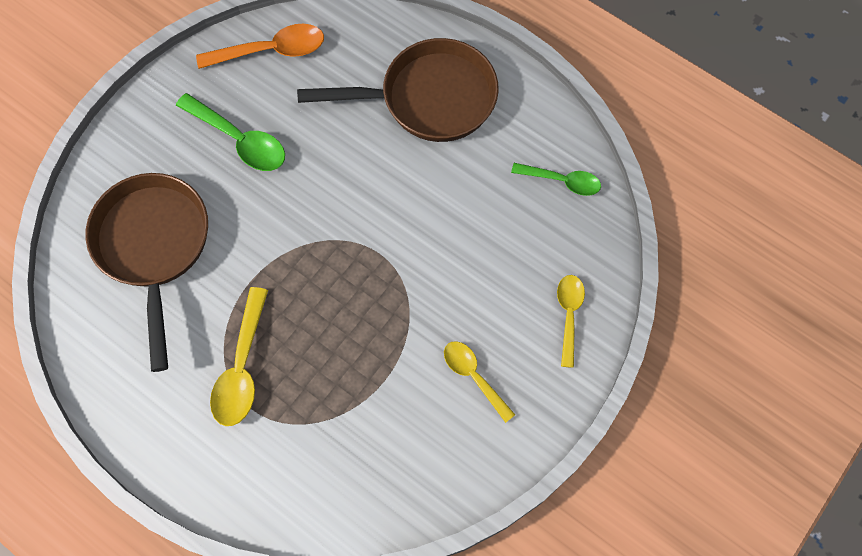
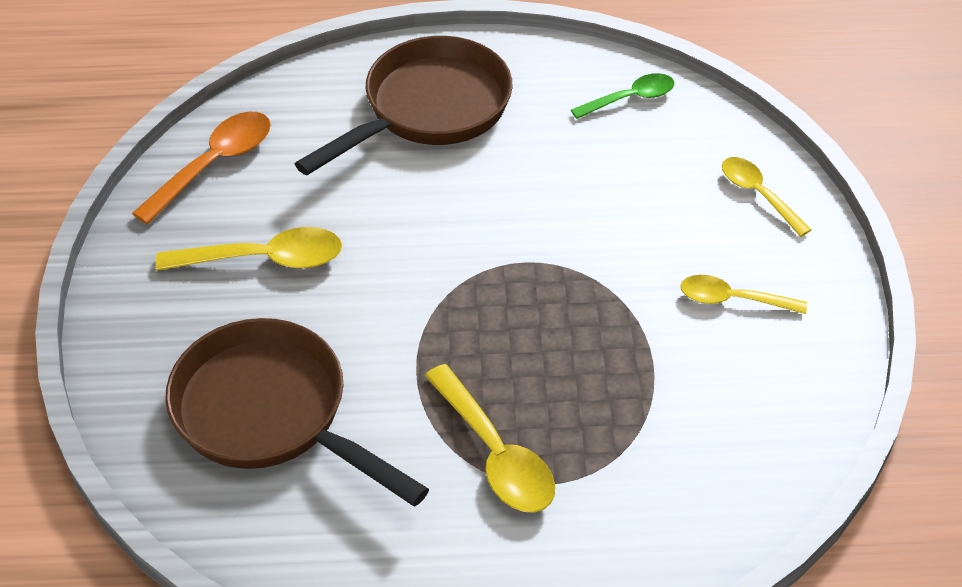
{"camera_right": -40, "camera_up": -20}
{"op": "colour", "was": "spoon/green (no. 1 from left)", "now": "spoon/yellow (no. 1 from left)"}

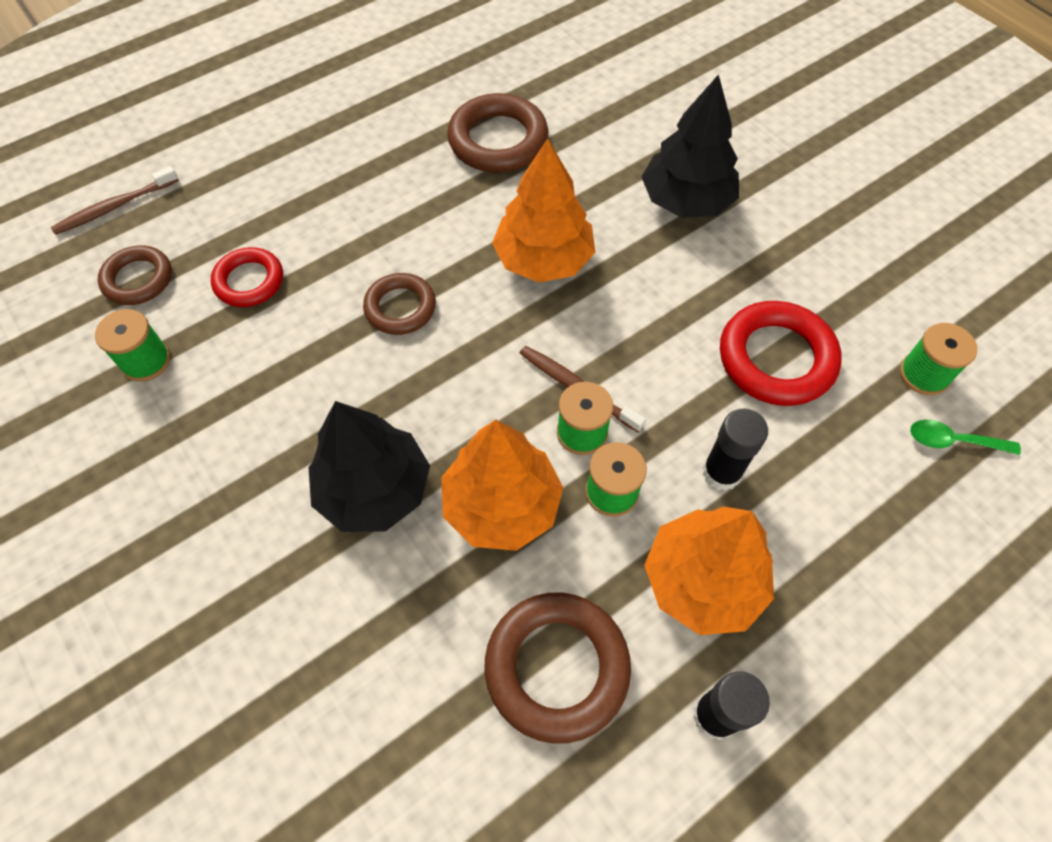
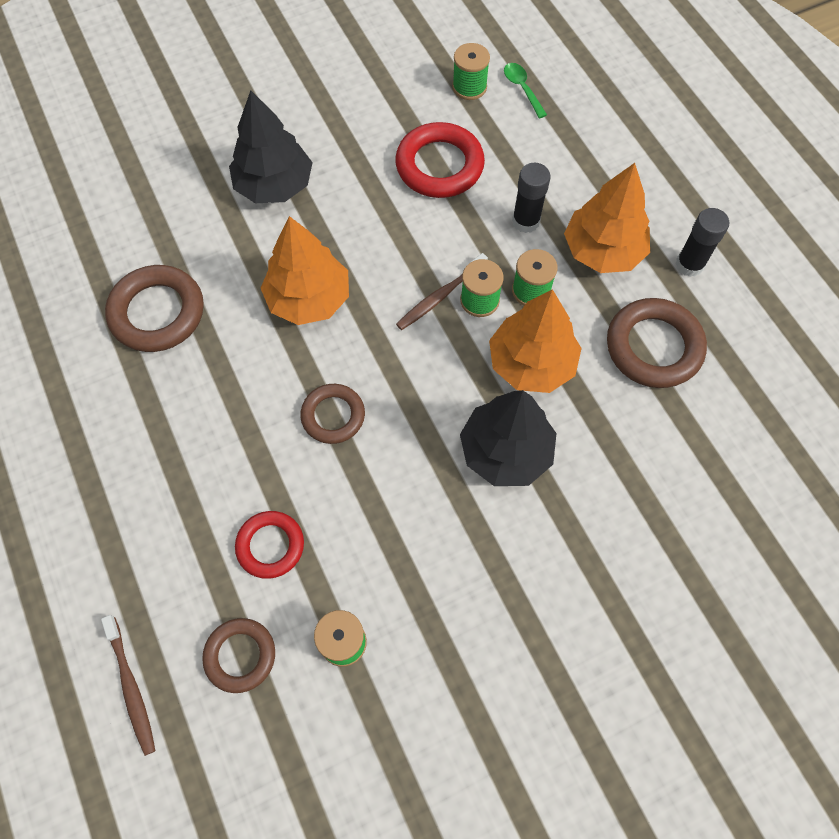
{"camera_right": -80, "camera_up": 5}
{"op": "spun", "was": "spoon/green", "clockwise": 135}

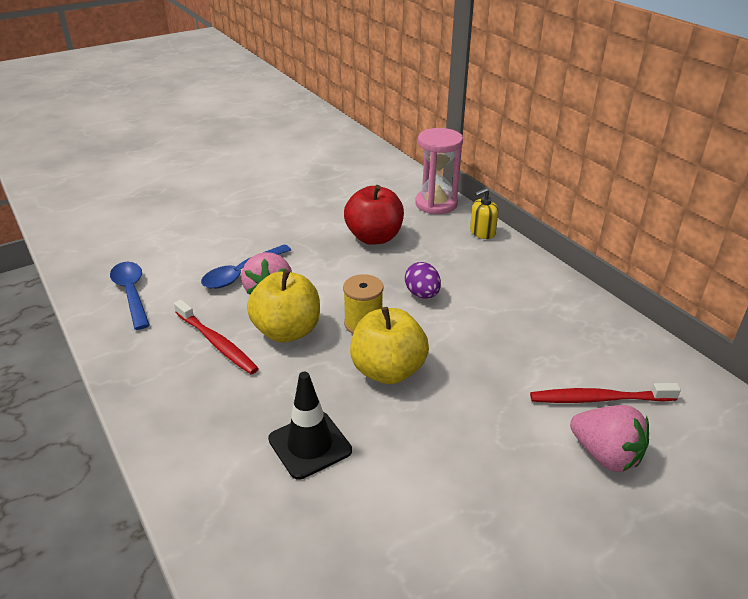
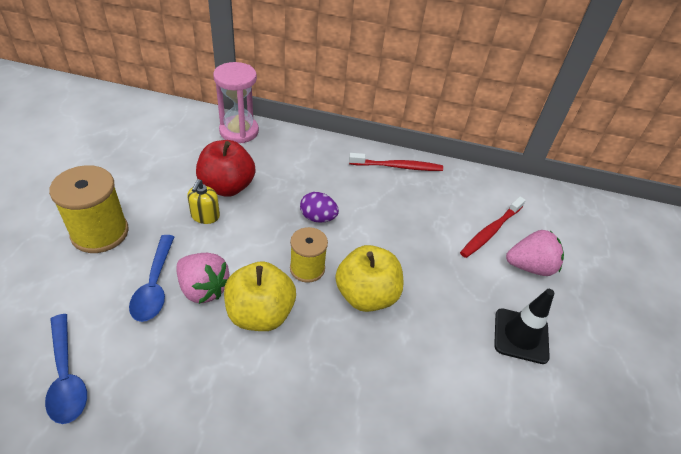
{"camera_right": -50, "camera_up": 10}
{"op": "spun", "was": "spoon/blue (no. 1 from left)", "clockwise": -135}
{"op": "appeared", "now": "spool/yellow (no. 1 from left)"}
{"op": "relocated", "was": "soap dispenser/yellow"}
{"op": "relocated", "was": "toothbrush/red (no. 1 from left)"}
{"op": "relocated", "was": "traffic cone/black"}

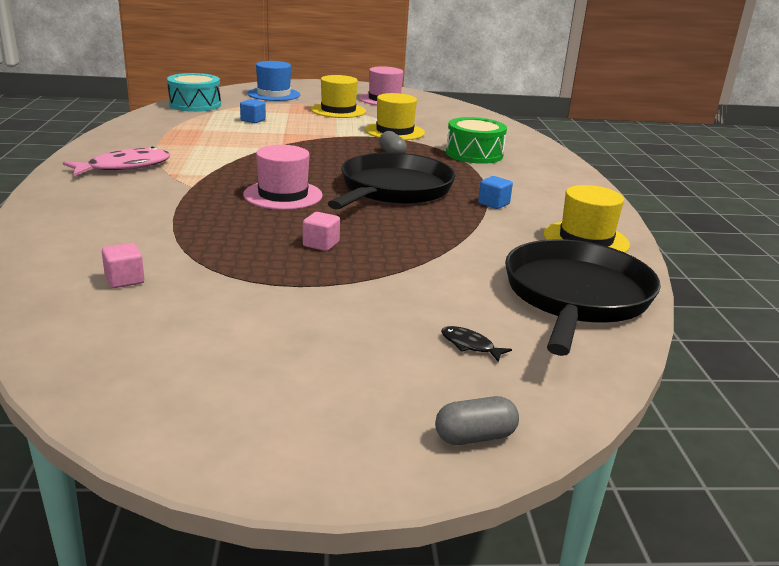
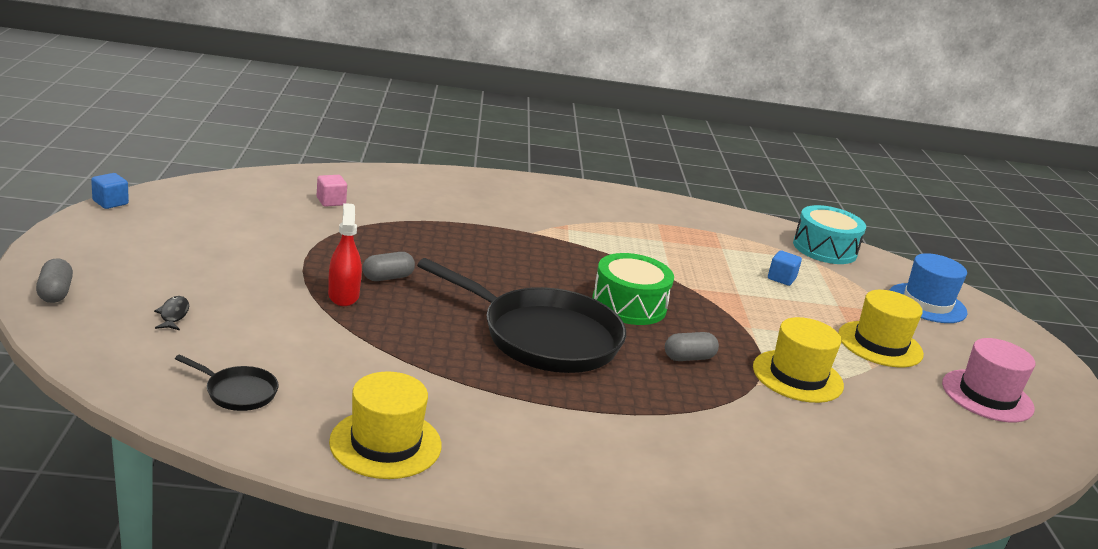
{"camera_right": 90, "camera_up": 0}
{"op": "relocated", "was": "cube/blue (no. 2 from left in the first image)", "now": "cube/blue (no. 1 from left)"}
{"op": "spun", "was": "fish/black", "clockwise": -45}
{"op": "size", "was": "pan/black (no. 2 from left in the first image)", "ratio": 0.42}
{"op": "appeared", "now": "spray bottle/red"}
{"op": "exchanged", "was": "cube/pink (no. 2 from left)", "now": "capsule/grey (no. 2 from left)"}
{"op": "relocated", "was": "drum/green"}
{"op": "missing", "was": "fish/pink"}
{"op": "missing", "was": "hat/pink (no. 1 from left)"}

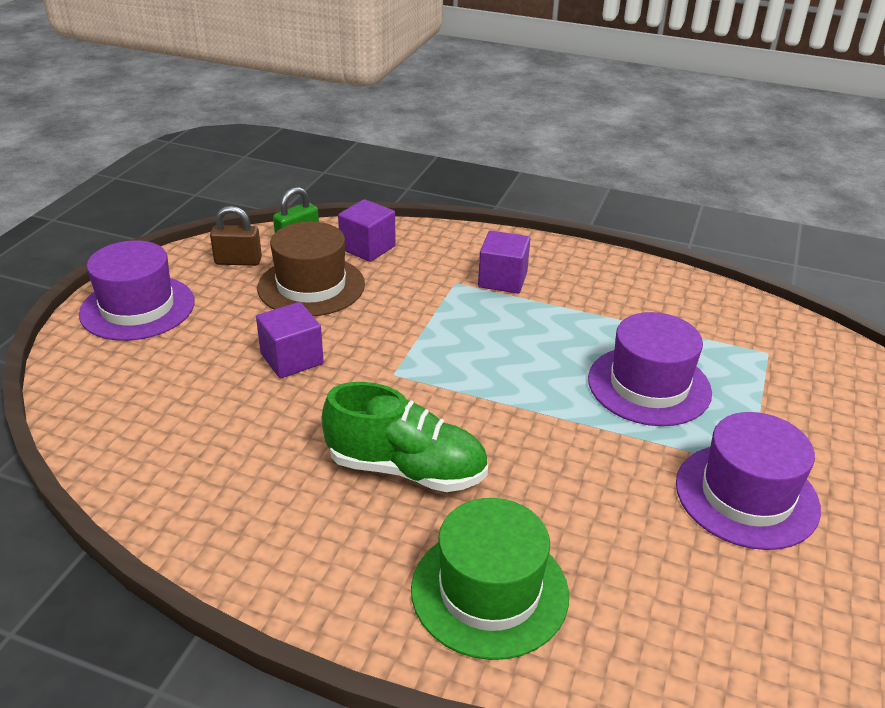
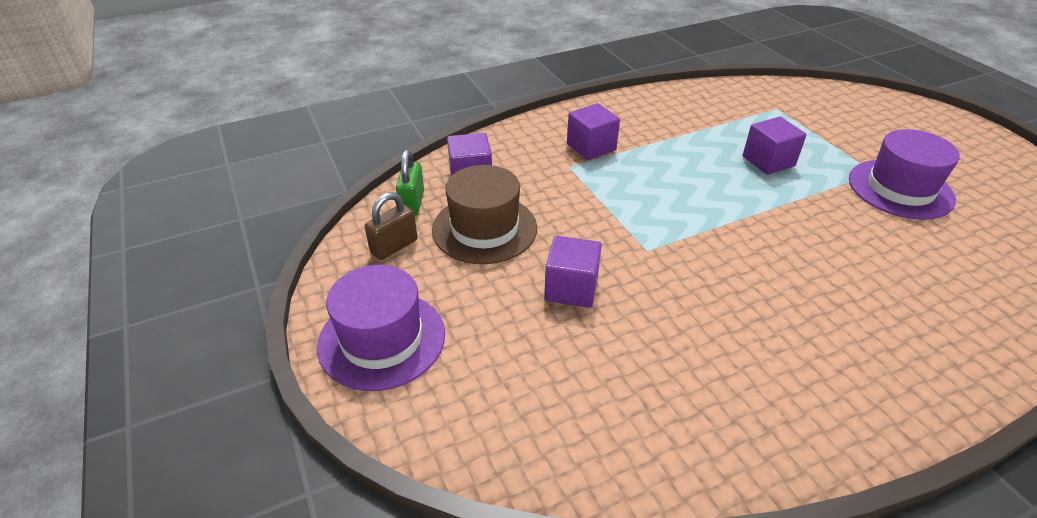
{"camera_right": -45, "camera_up": 5}
{"op": "exchanged", "was": "hat/purple (no. 2 from left)", "now": "cube/purple (no. 4 from left)"}
{"op": "missing", "was": "shoe/green"}
{"op": "missing", "was": "hat/green"}

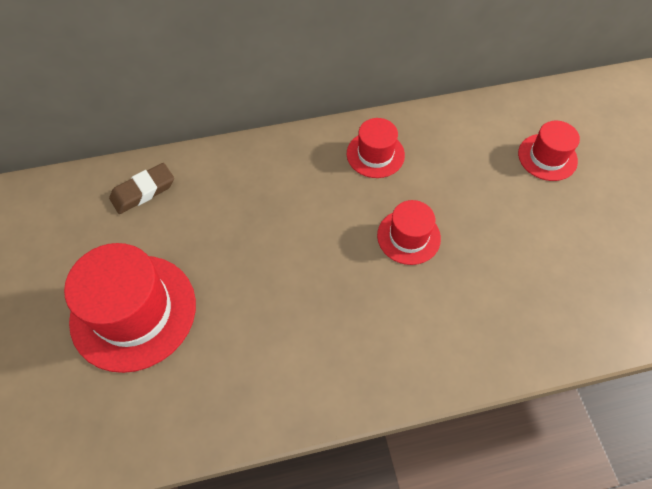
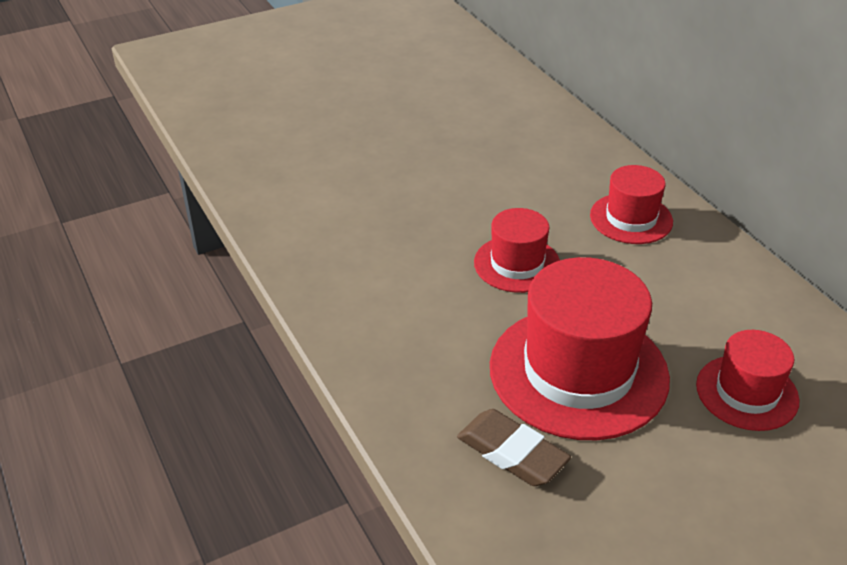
{"camera_right": 75, "camera_up": -20}
{"op": "relocated", "was": "eraser/brown"}
{"op": "relocated", "was": "hat/red (no. 1 from left in the first image)", "now": "hat/red (no. 2 from left)"}

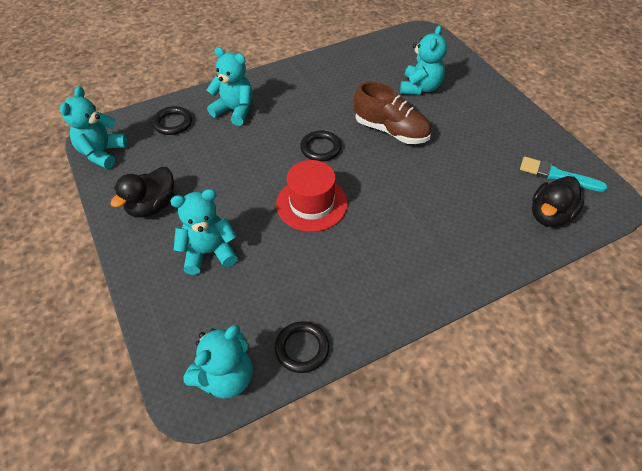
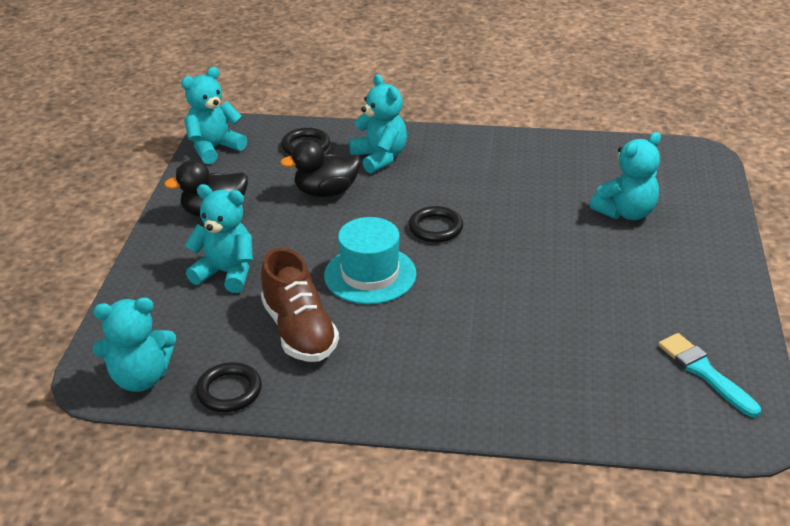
{"camera_right": 35, "camera_up": -15}
{"op": "relocated", "was": "shoe/brown"}
{"op": "relocated", "was": "duck/black (no. 2 from left)"}
{"op": "colour", "was": "hat/red", "now": "hat/turquoise"}

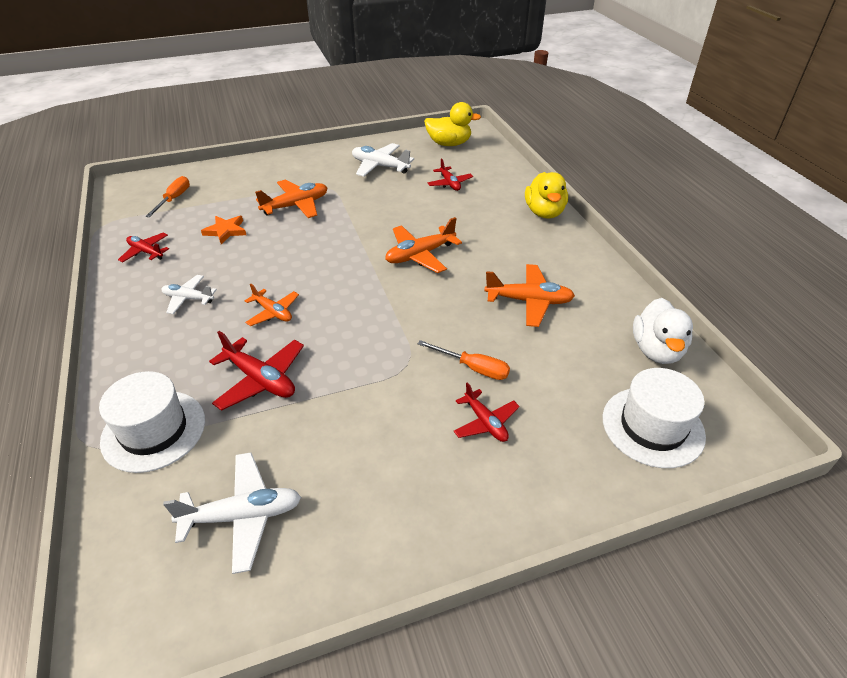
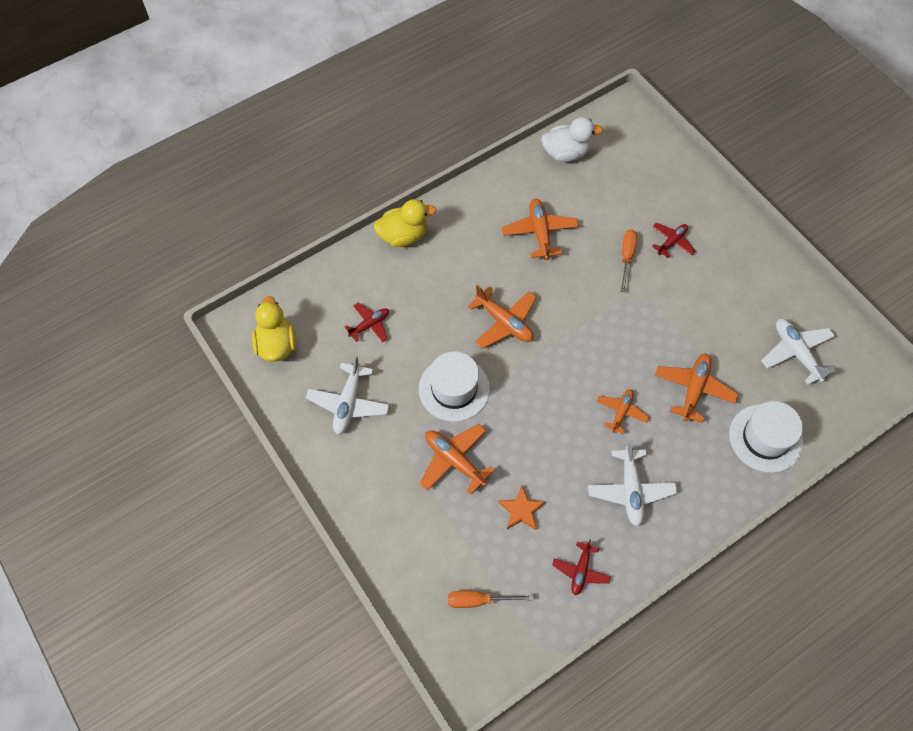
{"camera_right": -105, "camera_up": 20}
{"op": "relocated", "was": "hat/white (no. 2 from left in the first image)", "now": "hat/white (no. 1 from left)"}
{"op": "size", "was": "plane/white (no. 1 from left in the first image)", "ratio": 1.55}
{"op": "colour", "was": "plane/red (no. 2 from left)", "now": "plane/orange (no. 5 from left)"}

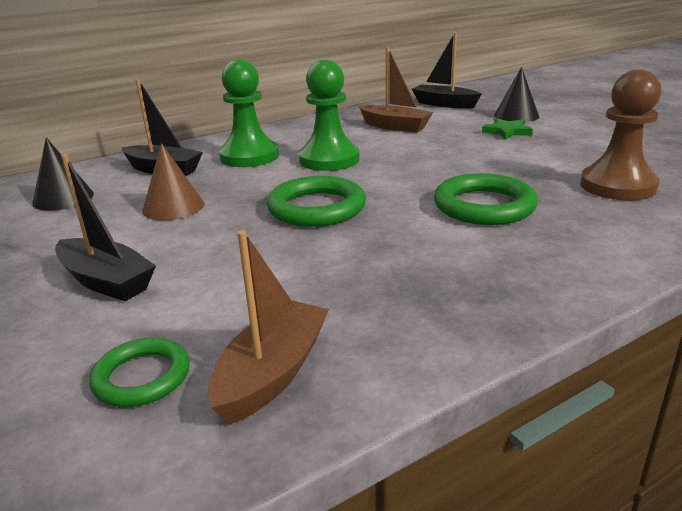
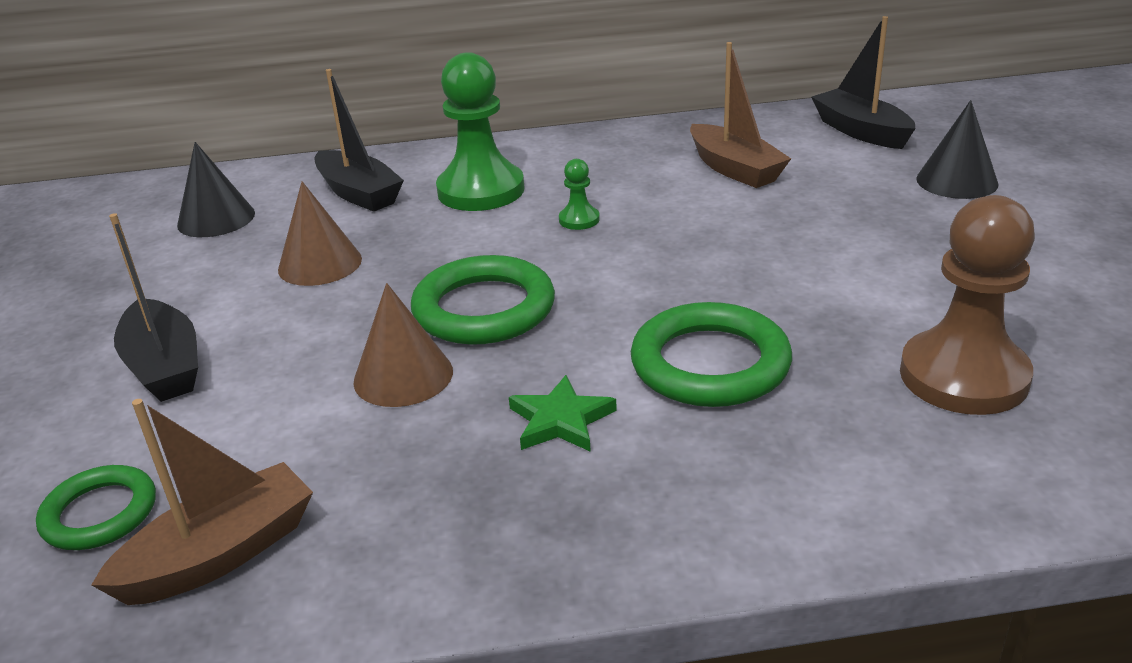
{"camera_right": 25, "camera_up": 5}
{"op": "appeared", "now": "cone/brown (no. 2 from left)"}
{"op": "relocated", "was": "star/green"}
{"op": "size", "was": "pawn/green (no. 2 from left)", "ratio": 0.44}

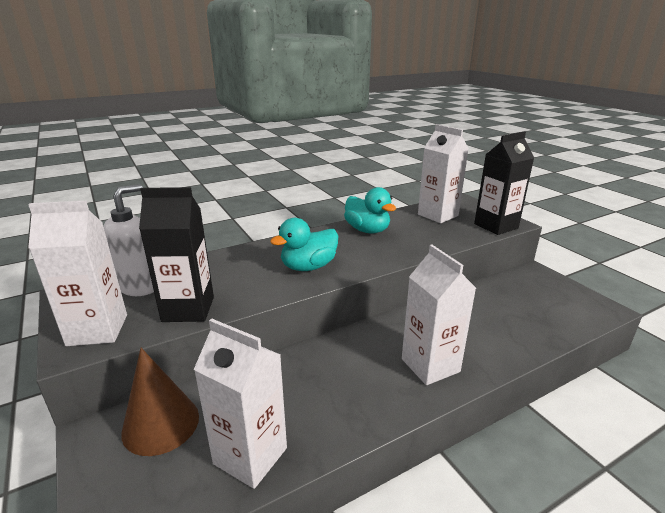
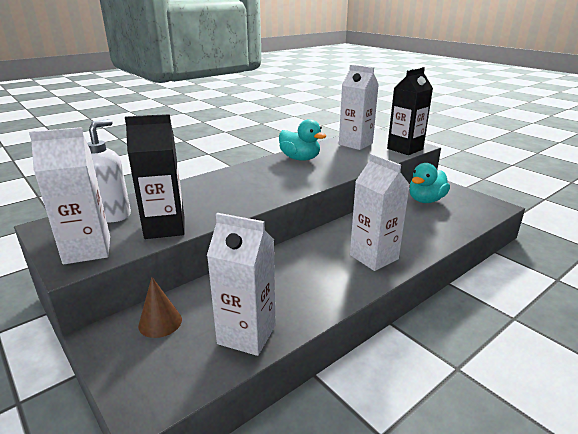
{"camera_right": -10, "camera_up": 0}
{"op": "size", "was": "cone/brown", "ratio": 0.66}
{"op": "relocated", "was": "duck/turquoise (no. 1 from left in the first image)", "now": "duck/turquoise (no. 2 from left)"}

